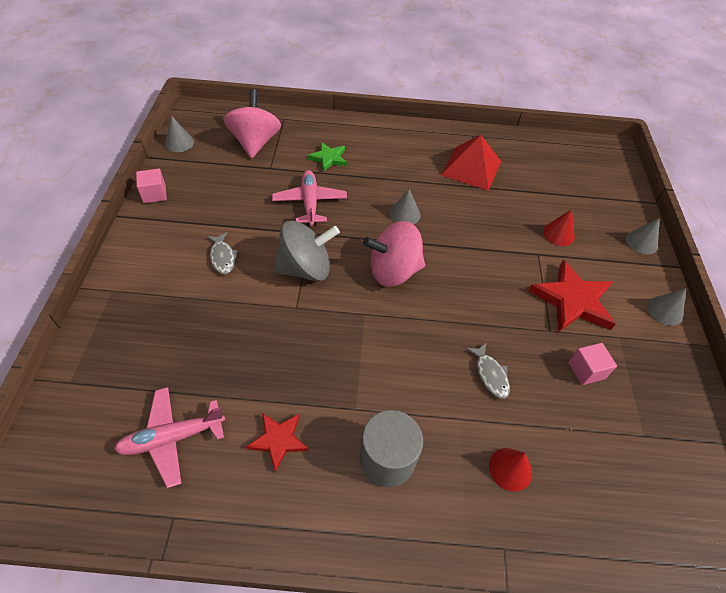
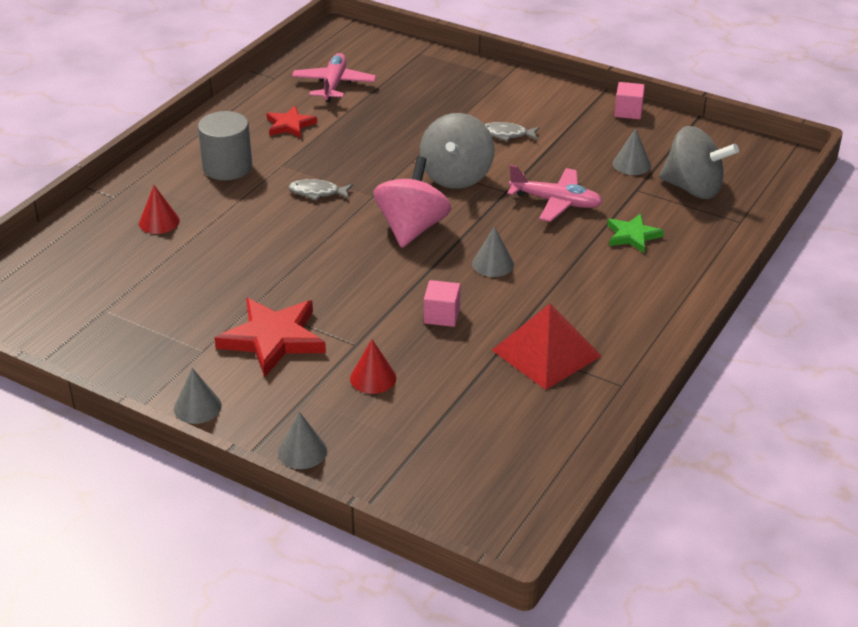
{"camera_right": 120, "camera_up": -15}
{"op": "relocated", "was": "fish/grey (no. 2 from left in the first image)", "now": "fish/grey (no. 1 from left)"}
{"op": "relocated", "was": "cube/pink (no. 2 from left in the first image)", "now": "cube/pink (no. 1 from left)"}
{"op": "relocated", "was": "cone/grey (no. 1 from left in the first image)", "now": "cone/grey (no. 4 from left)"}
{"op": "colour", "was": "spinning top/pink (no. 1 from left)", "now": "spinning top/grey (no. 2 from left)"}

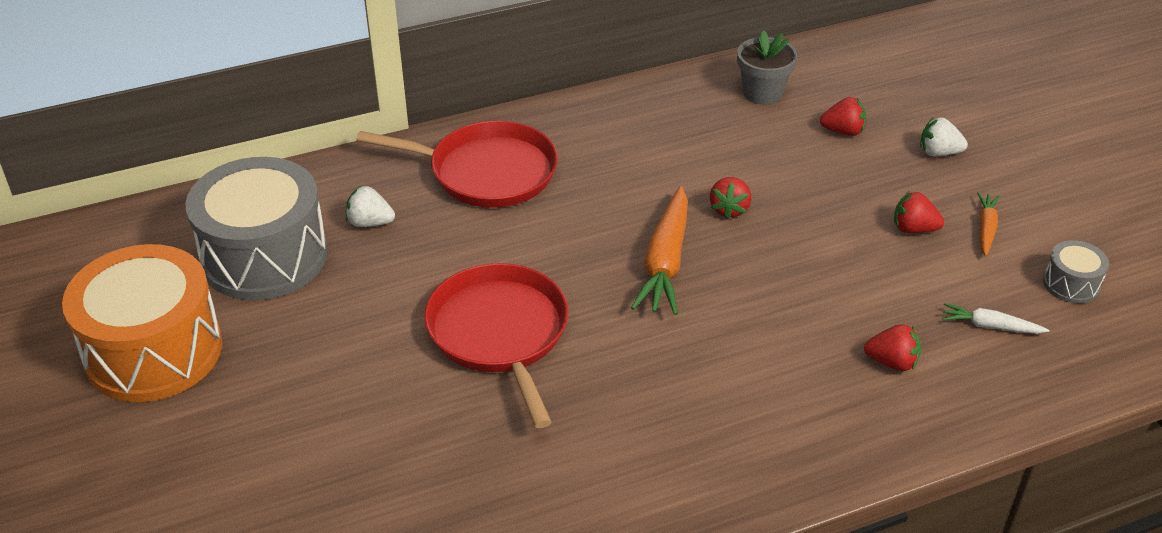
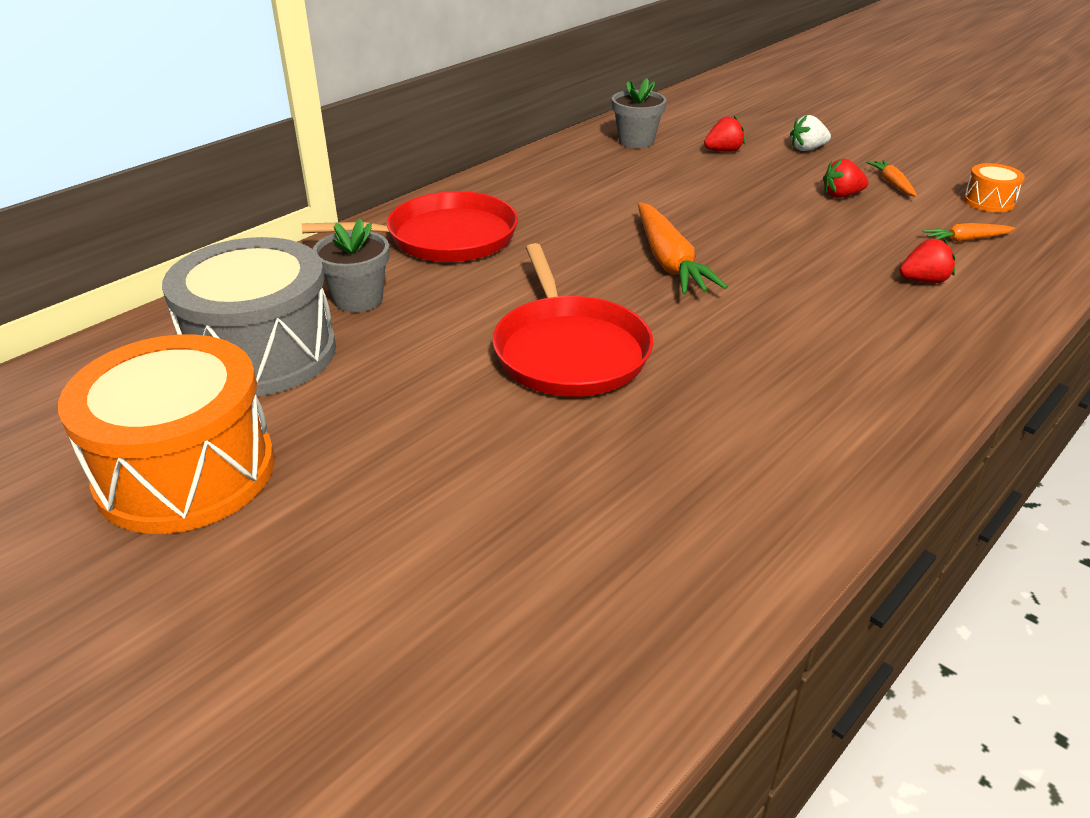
{"camera_right": -25, "camera_up": -5}
{"op": "exchanged", "was": "strawberry/white (no. 1 from left)", "now": "flower pot/grey (no. 1 from left)"}
{"op": "spun", "was": "pan/red (no. 2 from left)", "clockwise": -150}
{"op": "colour", "was": "carrot/white", "now": "carrot/orange (no. 3 from left)"}
{"op": "colour", "was": "drum/grey (no. 2 from left)", "now": "drum/orange (no. 2 from left)"}
{"op": "missing", "was": "strawberry/red (no. 1 from left)"}

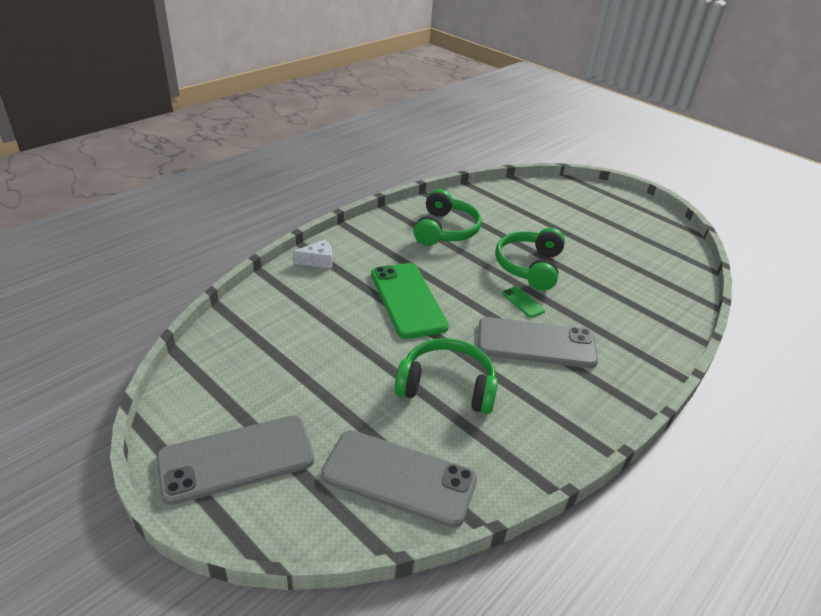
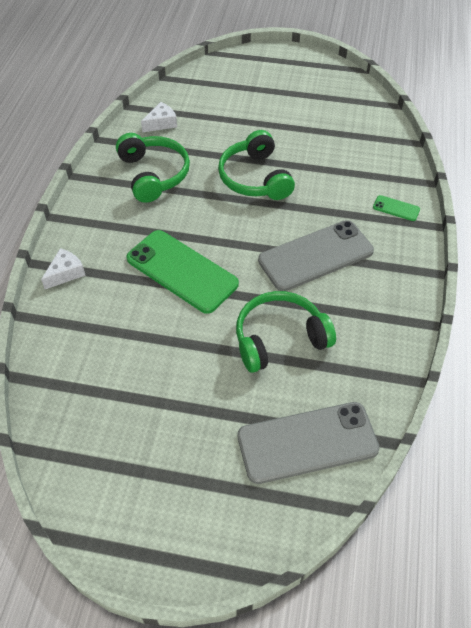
{"camera_right": -30, "camera_up": 15}
{"op": "appeared", "now": "cheese/white (no. 2 from left)"}
{"op": "relocated", "was": "phone/green (no. 2 from left)"}
{"op": "missing", "was": "phone/grey (no. 1 from left)"}

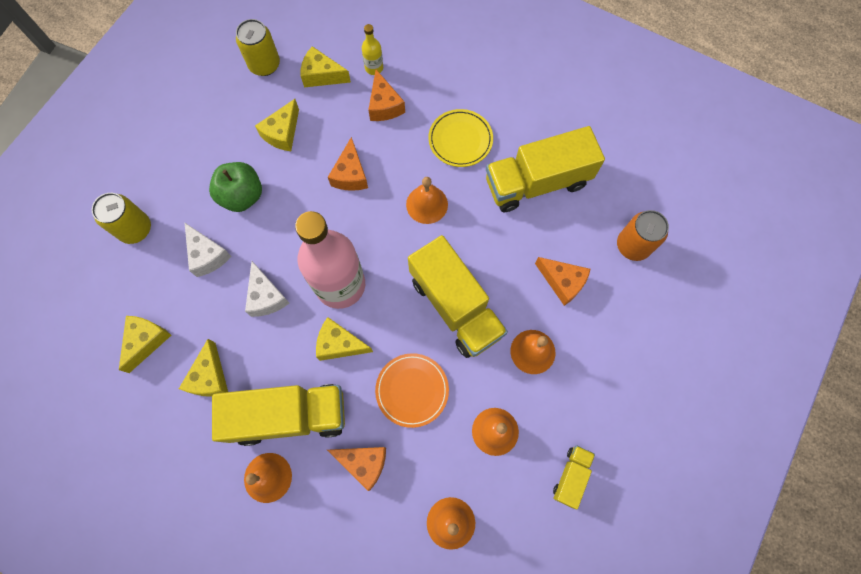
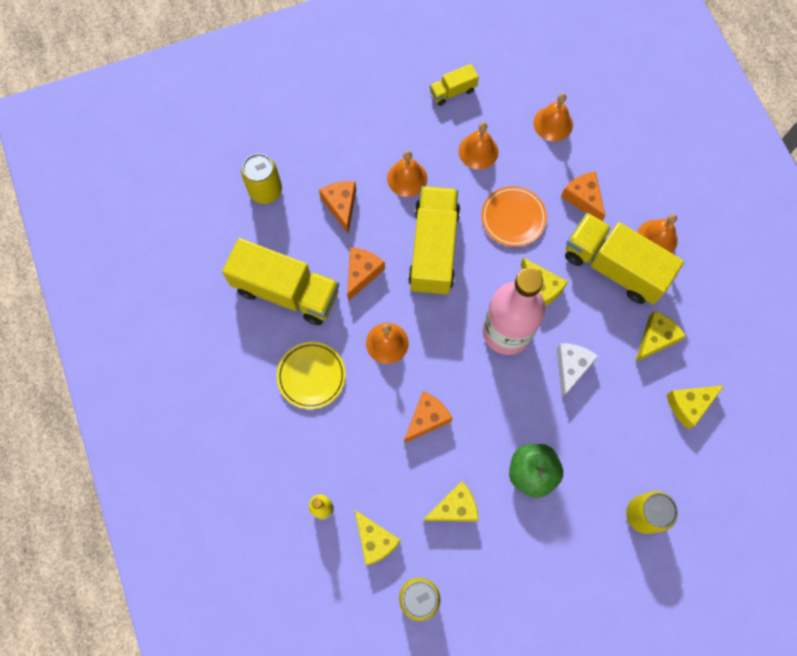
{"camera_right": -140, "camera_up": 0}
{"op": "colour", "was": "can/orange", "now": "can/yellow (no. 1 from left)"}
{"op": "relocated", "was": "cheese/orange (no. 3 from left in the first image)", "now": "cheese/orange (no. 2 from left)"}
{"op": "missing", "was": "cheese/white (no. 1 from left)"}

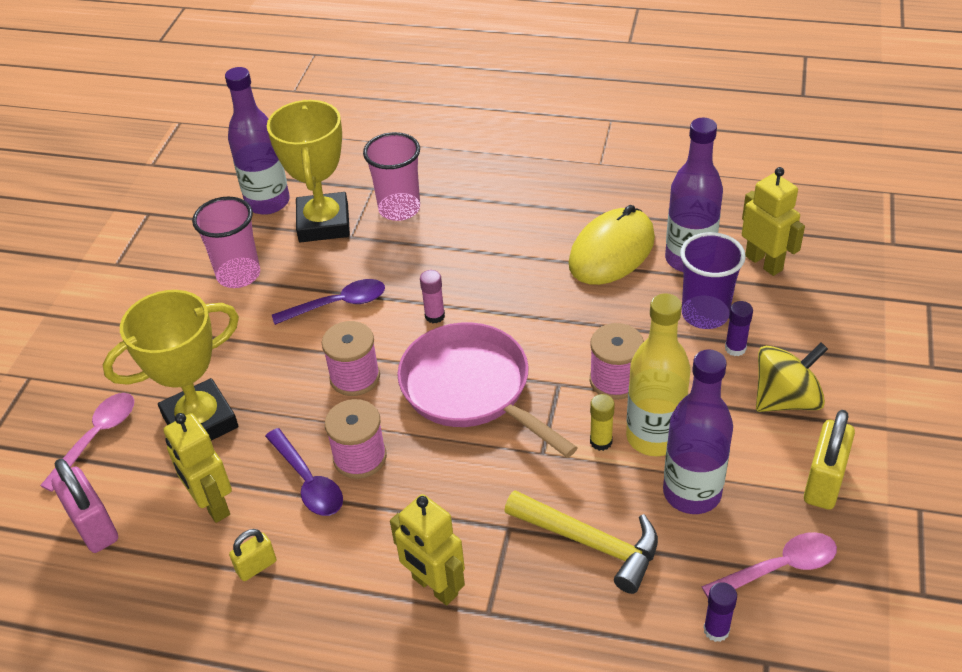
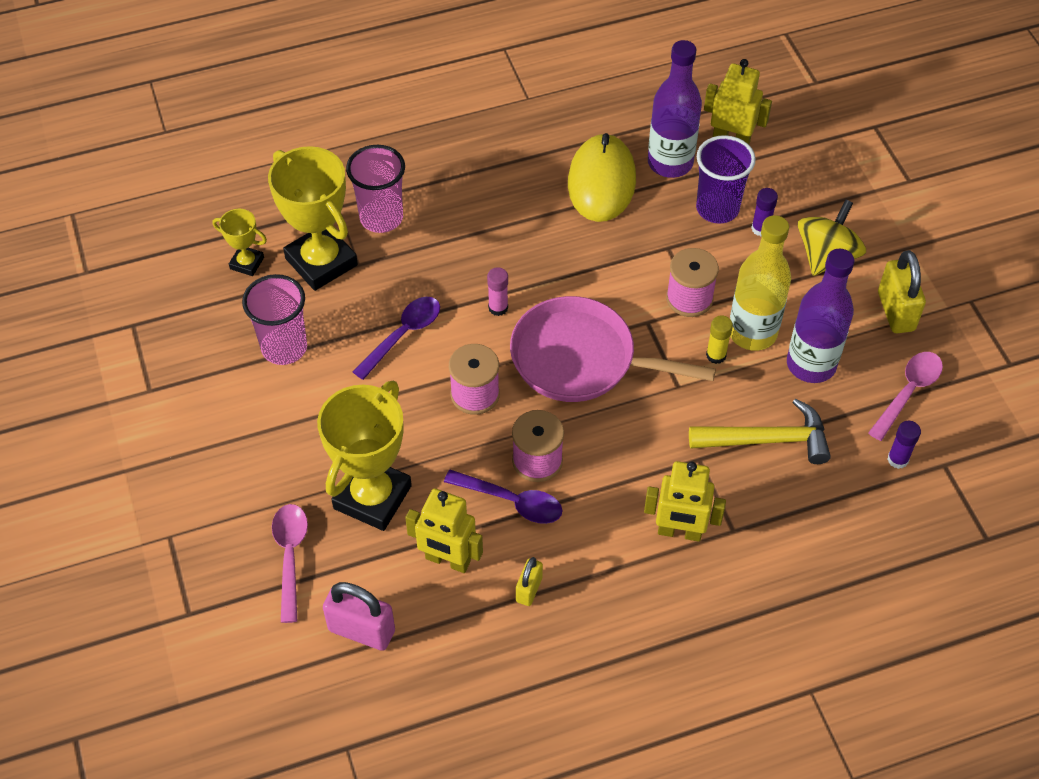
{"camera_right": -35, "camera_up": 10}
{"op": "exchanged", "was": "bottle/purple (no. 1 from left)", "now": "trophy/yellow (no. 1 from left)"}

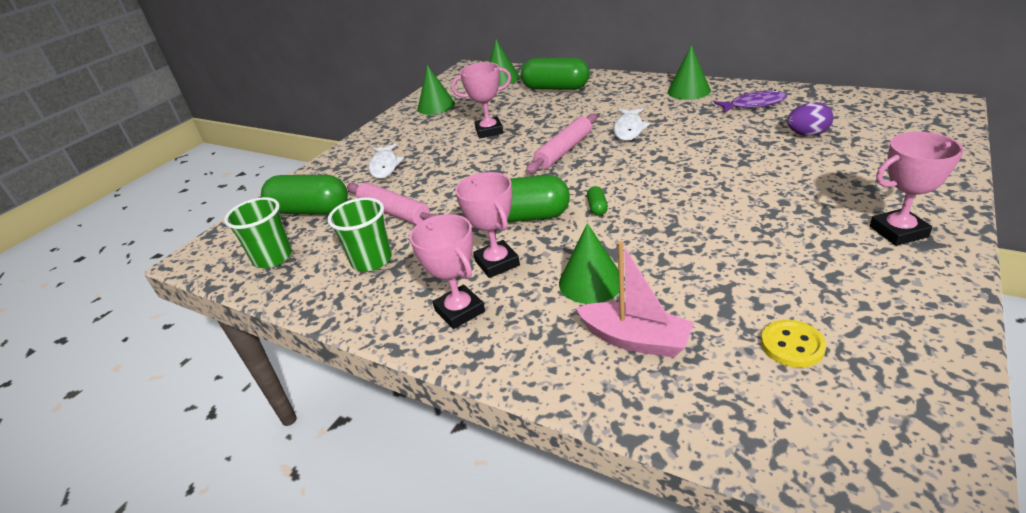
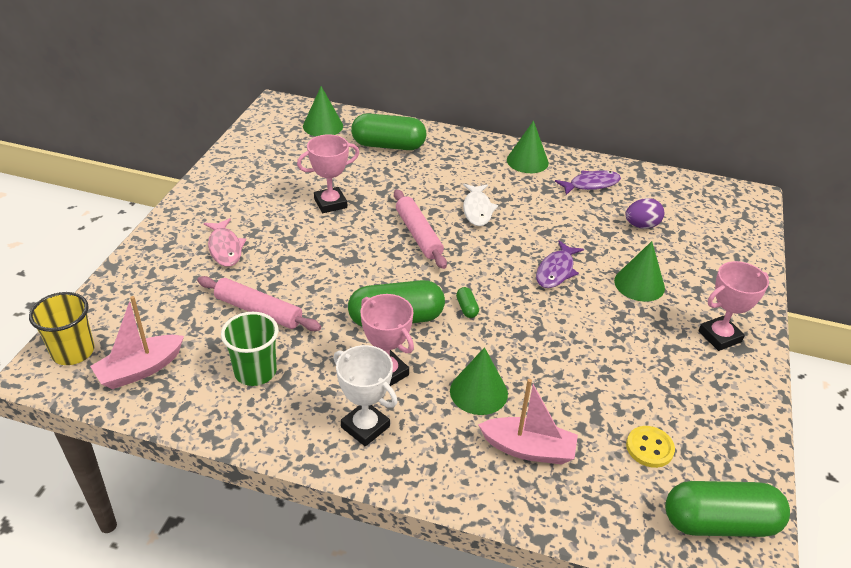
{"camera_right": -20, "camera_up": 5}
{"op": "appeared", "now": "cup/yellow"}
{"op": "exchanged", "was": "cup/green (no. 1 from left)", "now": "boat/pink (no. 1 from left)"}
{"op": "colour", "was": "fish/white (no. 1 from left)", "now": "fish/pink"}
{"op": "colour", "was": "trophy/pink (no. 1 from left)", "now": "trophy/white"}
{"op": "spun", "was": "rolling pin/pink (no. 2 from left)", "clockwise": -45}
{"op": "appeared", "now": "fish/purple (no. 1 from left)"}
{"op": "relocated", "was": "cone/green (no. 1 from left in the first image)", "now": "cone/green (no. 4 from left)"}
{"op": "relocated", "was": "capsule/green (no. 1 from left in the first image)", "now": "capsule/green (no. 4 from left)"}

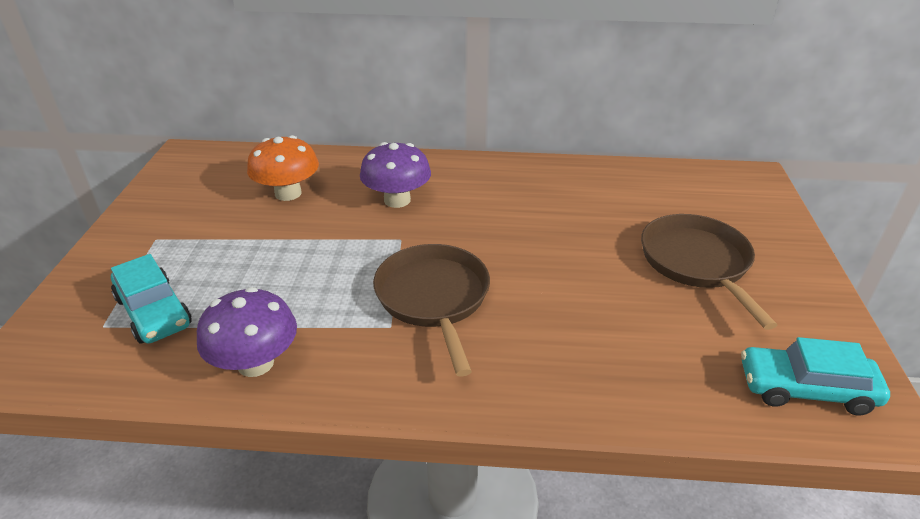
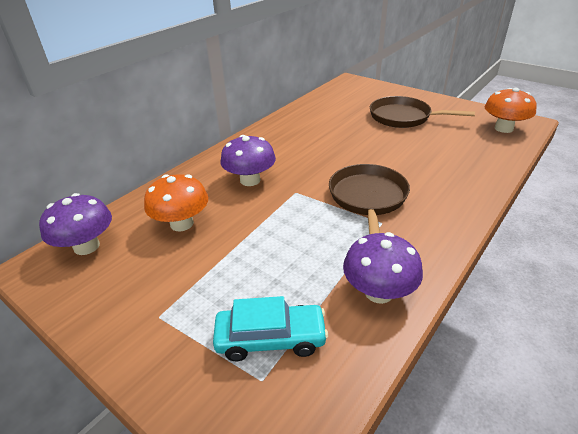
{"camera_right": -55, "camera_up": 0}
{"op": "appeared", "now": "mushroom/purple (no. 1 from left)"}
{"op": "spun", "was": "pan/brown (no. 1 from left)", "clockwise": 75}
{"op": "exchanged", "was": "car/turquoise (no. 2 from left)", "now": "mushroom/orange (no. 2 from left)"}

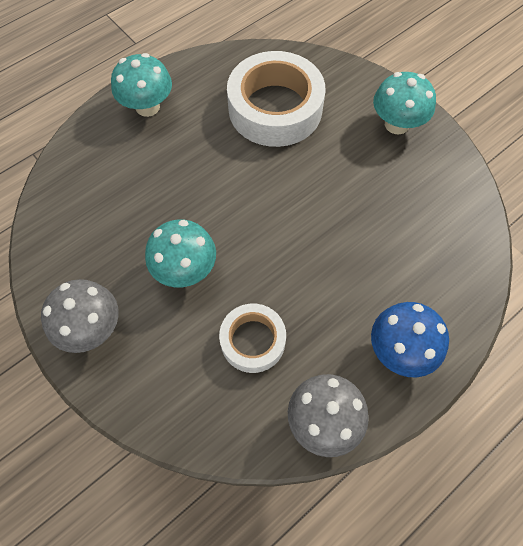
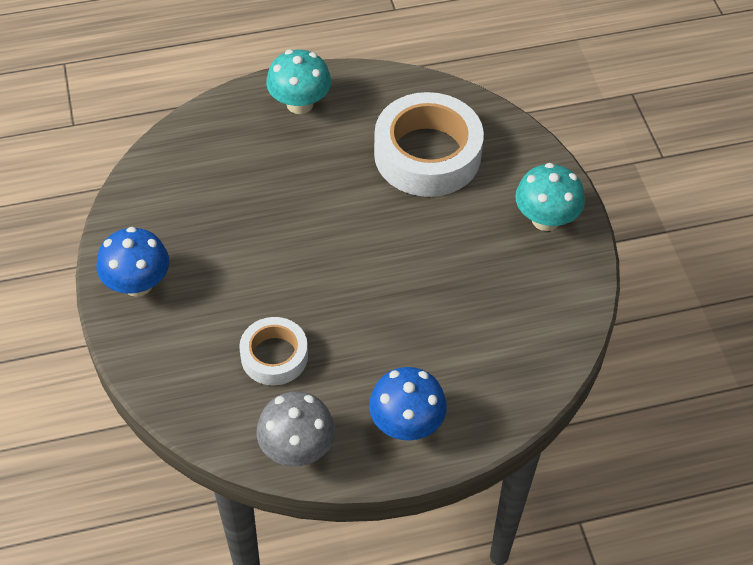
{"camera_right": 25, "camera_up": -10}
{"op": "colour", "was": "mushroom/grey (no. 1 from left)", "now": "mushroom/blue (no. 1 from left)"}
{"op": "missing", "was": "mushroom/turquoise (no. 2 from left)"}

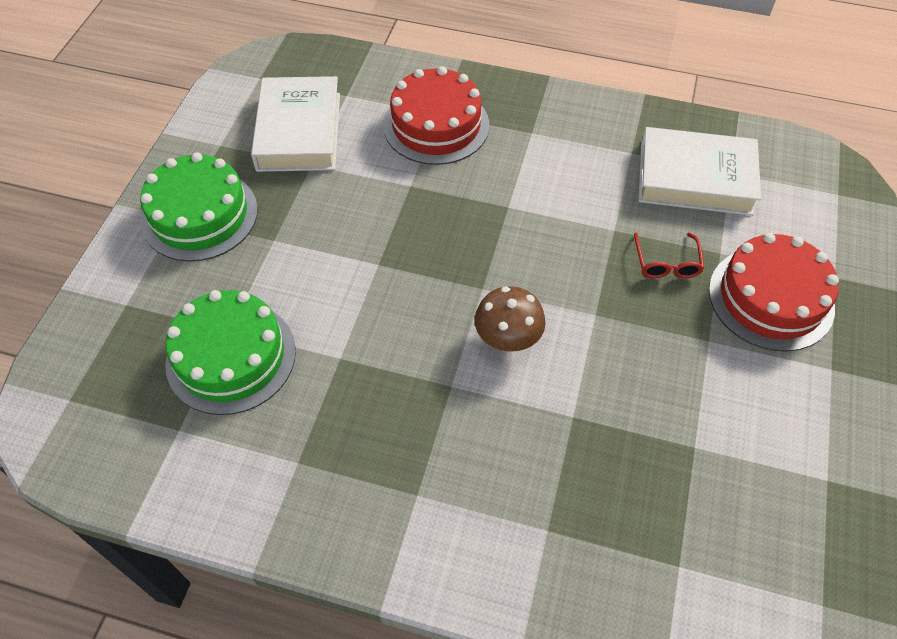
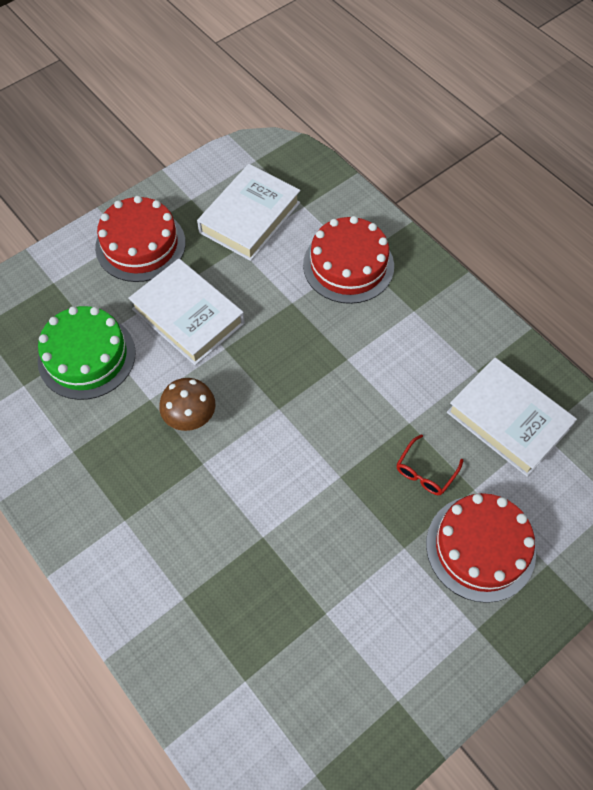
{"camera_right": 35, "camera_up": 5}
{"op": "colour", "was": "cake/green (no. 1 from left)", "now": "cake/red (no. 1 from left)"}
{"op": "appeared", "now": "book/white (no. 1 from left)"}
{"op": "relocated", "was": "mushroom/brown"}

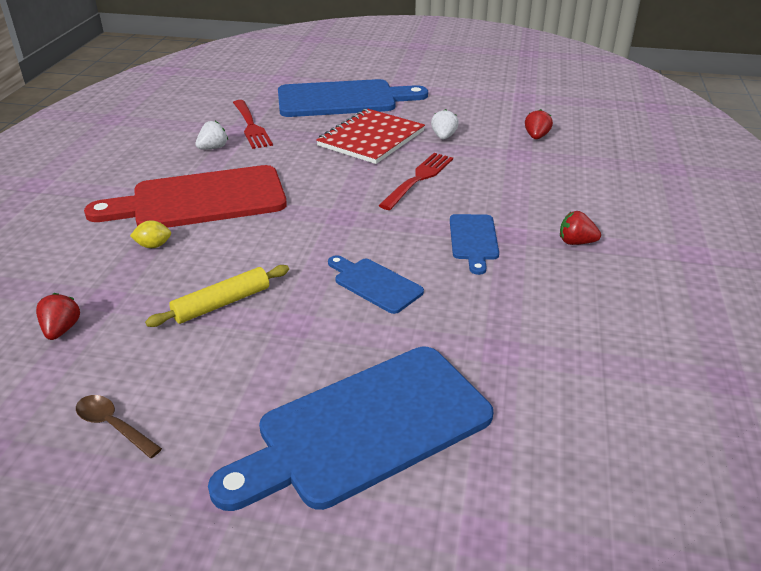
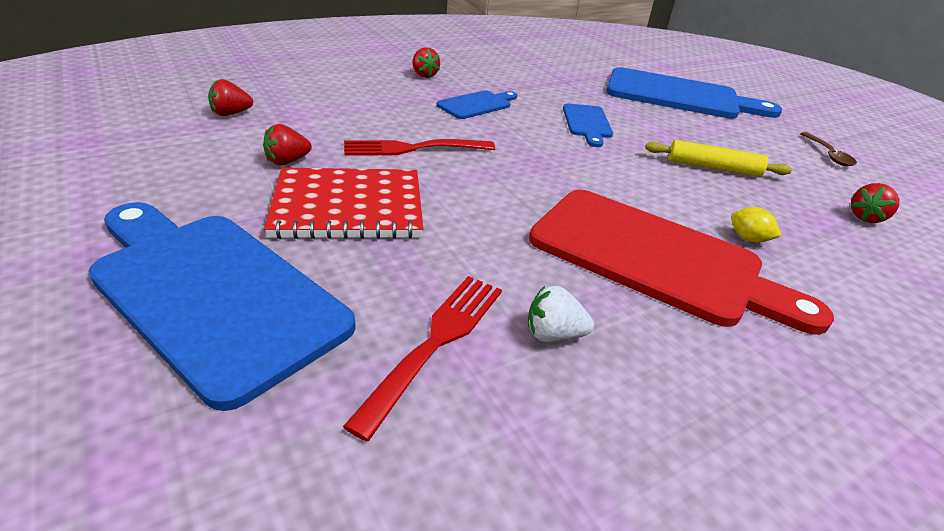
{"camera_right": -135, "camera_up": 0}
{"op": "colour", "was": "strawberry/white (no. 2 from left)", "now": "strawberry/red (no. 2 from left)"}

